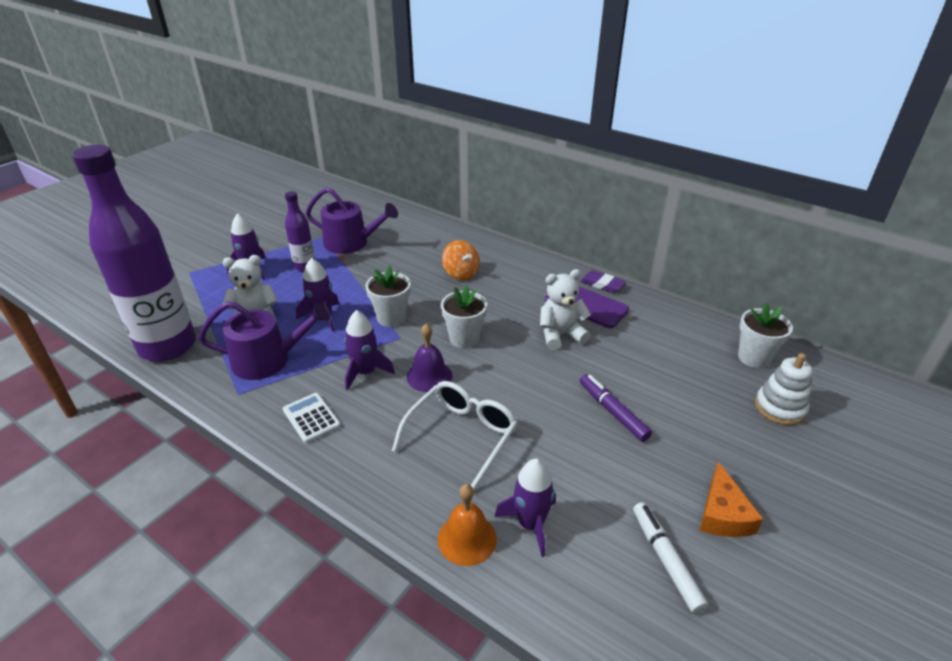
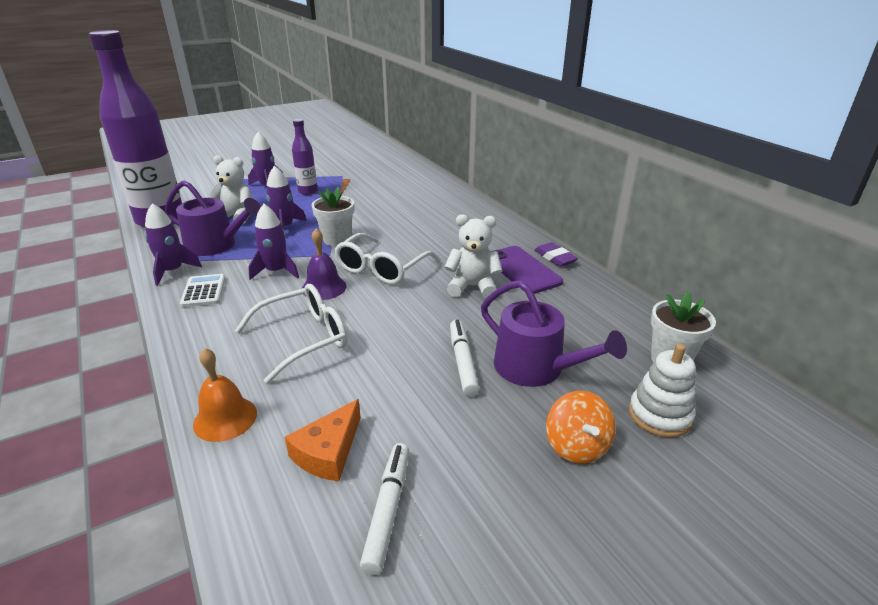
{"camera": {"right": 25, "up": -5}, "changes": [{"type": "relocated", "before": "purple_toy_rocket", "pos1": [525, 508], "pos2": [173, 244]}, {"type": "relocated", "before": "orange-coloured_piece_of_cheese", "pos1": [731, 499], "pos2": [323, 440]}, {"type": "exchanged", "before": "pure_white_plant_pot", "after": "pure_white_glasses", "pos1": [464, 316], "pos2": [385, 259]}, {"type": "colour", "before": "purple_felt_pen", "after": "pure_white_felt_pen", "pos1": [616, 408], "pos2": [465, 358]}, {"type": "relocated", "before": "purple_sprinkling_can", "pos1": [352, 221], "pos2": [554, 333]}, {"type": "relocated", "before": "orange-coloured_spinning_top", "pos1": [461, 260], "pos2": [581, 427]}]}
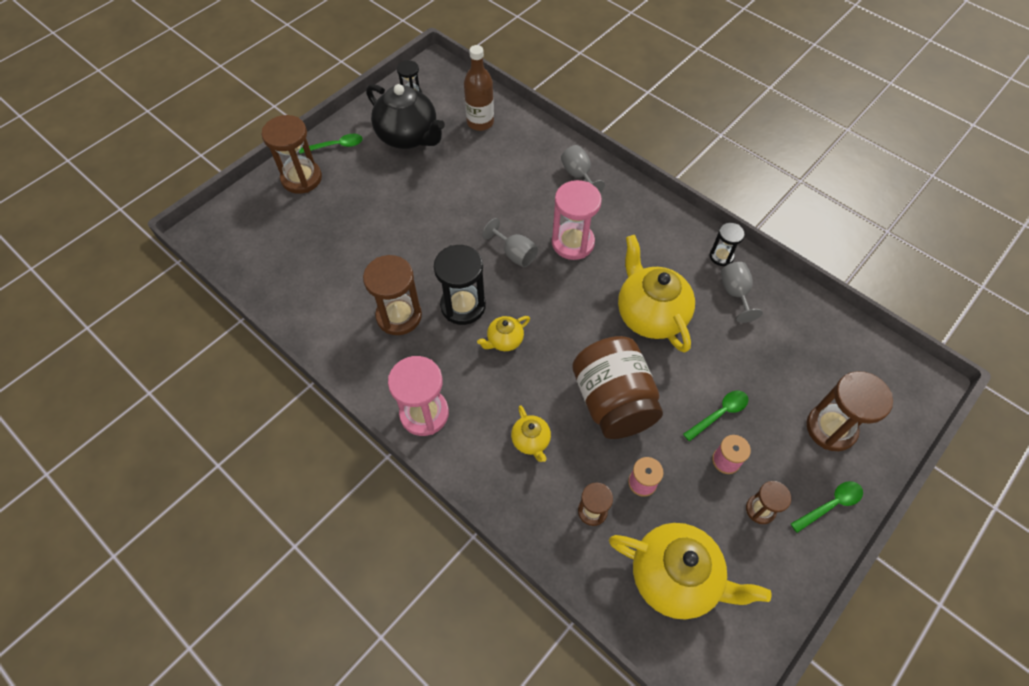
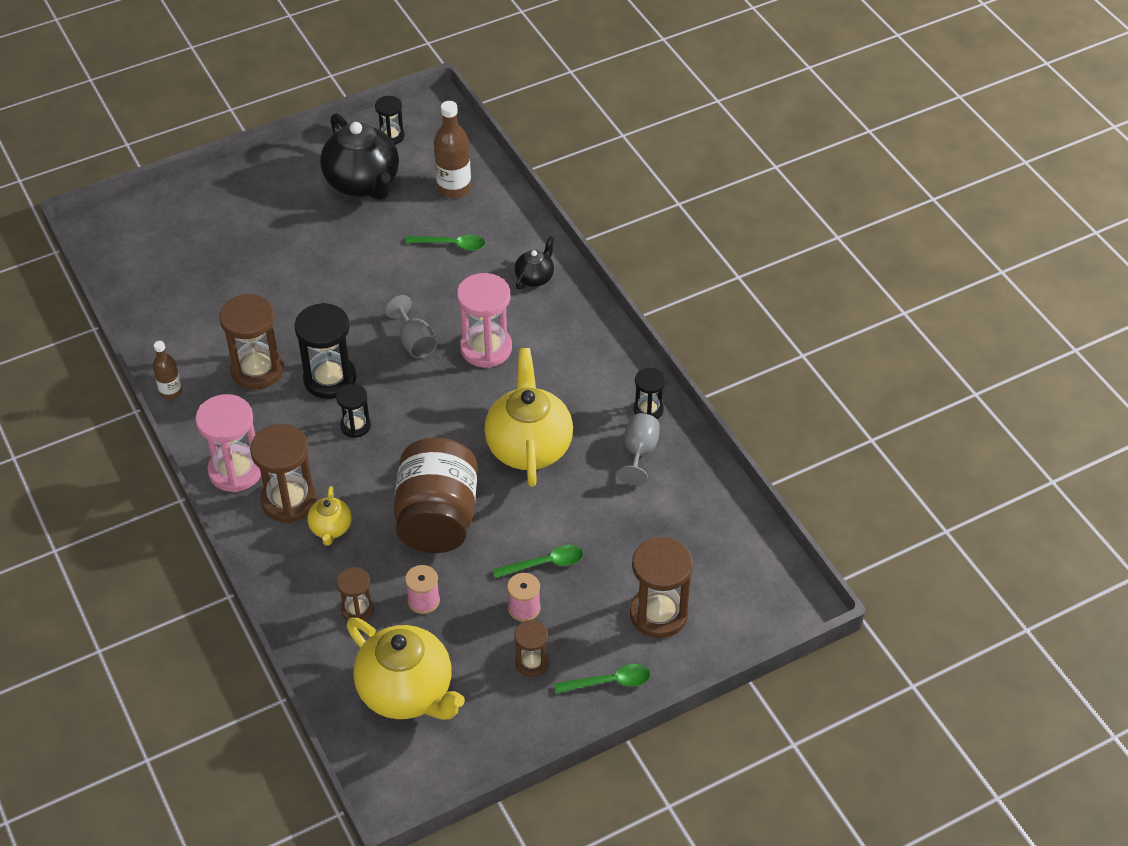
{"camera": {"right": 20, "up": -10}, "changes": [{"type": "appeared", "after": "russet_bottle", "pos2": [167, 370]}, {"type": "relocated", "before": "russet_sandglass", "pos1": [292, 154], "pos2": [283, 473]}, {"type": "exchanged", "before": "bright_yellow_teapot", "after": "ebony_sandglass", "pos1": [503, 333], "pos2": [353, 411]}, {"type": "relocated", "before": "leaf-green_teaspoon", "pos1": [331, 144], "pos2": [445, 243]}, {"type": "exchanged", "before": "ash-grey_chalice", "after": "ebony_teapot", "pos1": [583, 169], "pos2": [534, 263]}]}
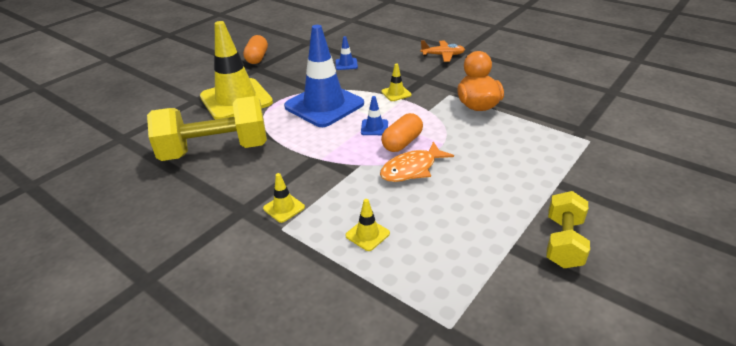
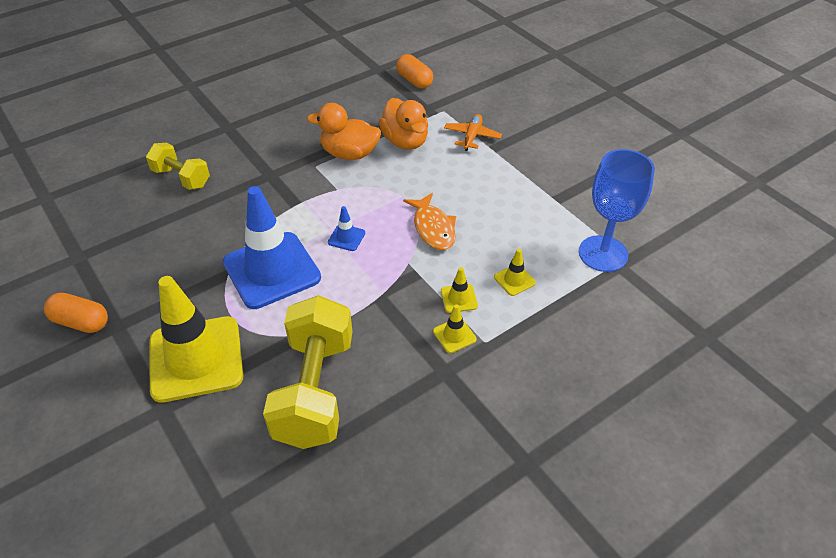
{"camera": {"right": -75, "up": 10}, "changes": [{"type": "relocated", "before": "bright_yellow_free_weight", "pos1": [568, 229], "pos2": [178, 166]}, {"type": "appeared", "after": "orange-coloured_rubber_duck", "pos2": [403, 124]}, {"type": "relocated", "before": "orange-coloured_pill", "pos1": [402, 132], "pos2": [414, 71]}, {"type": "relocated", "before": "bright_yellow_traffic_cone", "pos1": [396, 82], "pos2": [459, 290]}, {"type": "relocated", "before": "orange-coloured_plane", "pos1": [442, 51], "pos2": [473, 132]}, {"type": "appeared", "after": "cobalt_chalice", "pos2": [617, 210]}, {"type": "missing", "before": "cobalt_traffic_cone", "pos1": [346, 53]}]}
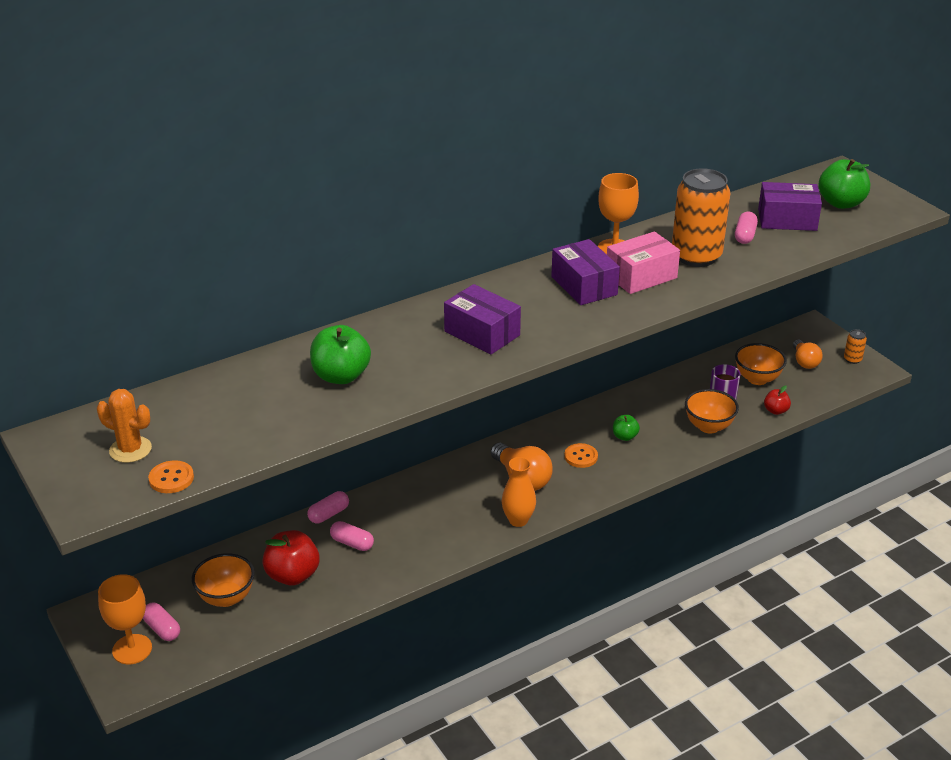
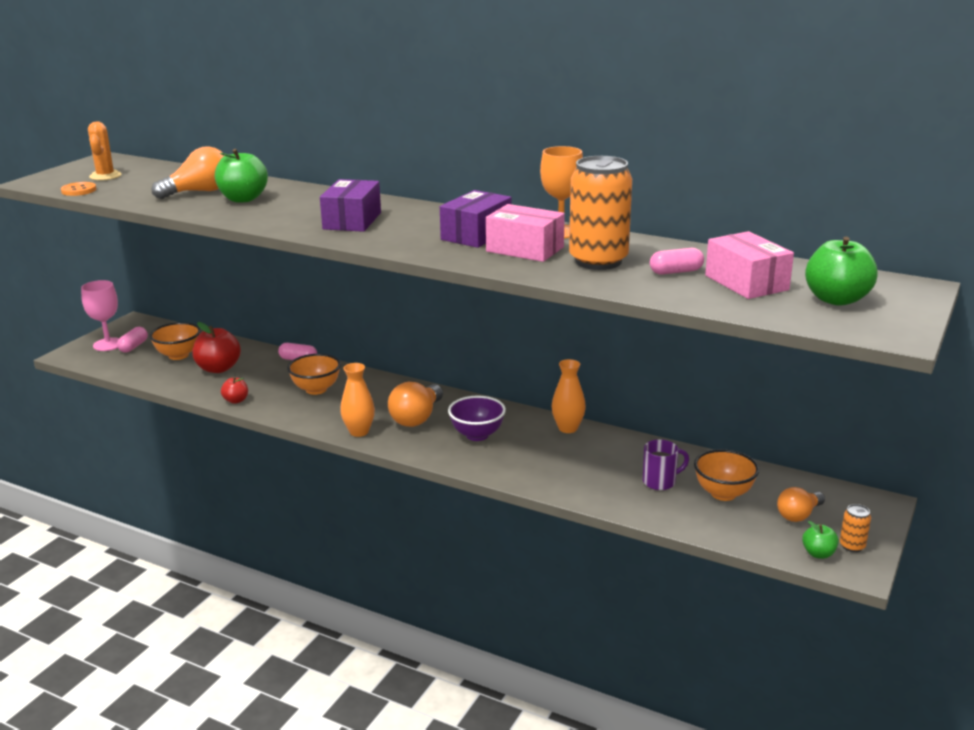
{"camera": {"right": 60, "up": -10}, "changes": [{"type": "colour", "before": "orange-coloured_chalice", "after": "pink_chalice", "pos1": [125, 619], "pos2": [100, 315]}, {"type": "appeared", "after": "orange-coloured_lightbulb", "pos2": [188, 172]}, {"type": "relocated", "before": "scarlet_apple_fruit", "pos1": [777, 400], "pos2": [234, 390]}, {"type": "relocated", "before": "orange-coloured_deep_dish", "pos1": [712, 411], "pos2": [314, 374]}, {"type": "exchanged", "before": "orange-coloured_button", "after": "purple_deep_dish", "pos1": [581, 455], "pos2": [477, 418]}, {"type": "appeared", "after": "orange-coloured_tall_vase", "pos2": [569, 396]}, {"type": "colour", "before": "purple_package", "after": "pink_package", "pos1": [790, 206], "pos2": [749, 265]}, {"type": "relocated", "before": "leaf-green_apple_fruit", "pos1": [626, 428], "pos2": [820, 540]}, {"type": "missing", "before": "pink_pill", "pos1": [352, 536]}]}
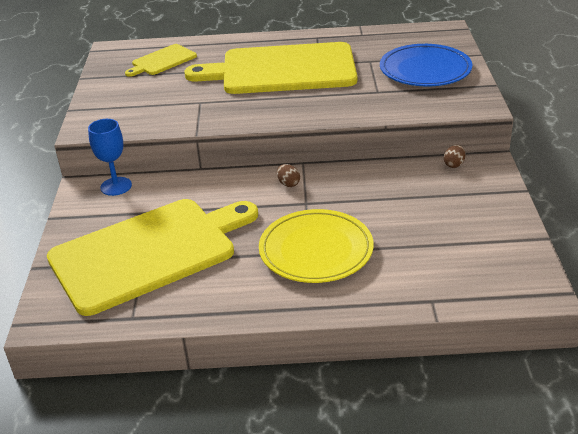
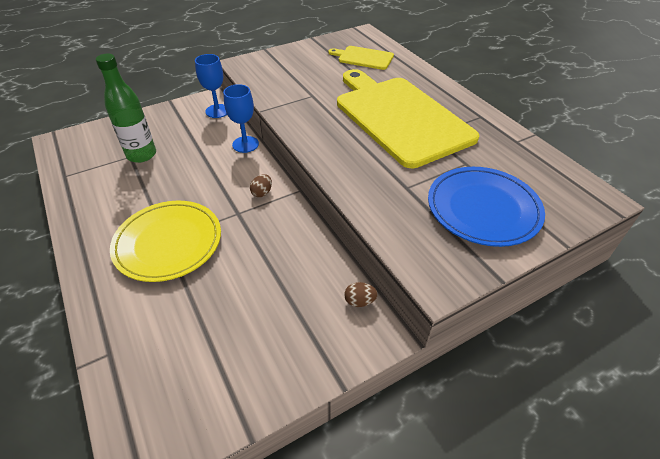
{"camera": {"right": 60, "up": 10}, "changes": [{"type": "exchanged", "before": "bright_yellow_bread_board", "after": "leaf-green_bottle", "pos1": [152, 257], "pos2": [126, 108]}, {"type": "appeared", "after": "cobalt_chalice", "pos2": [241, 118]}]}
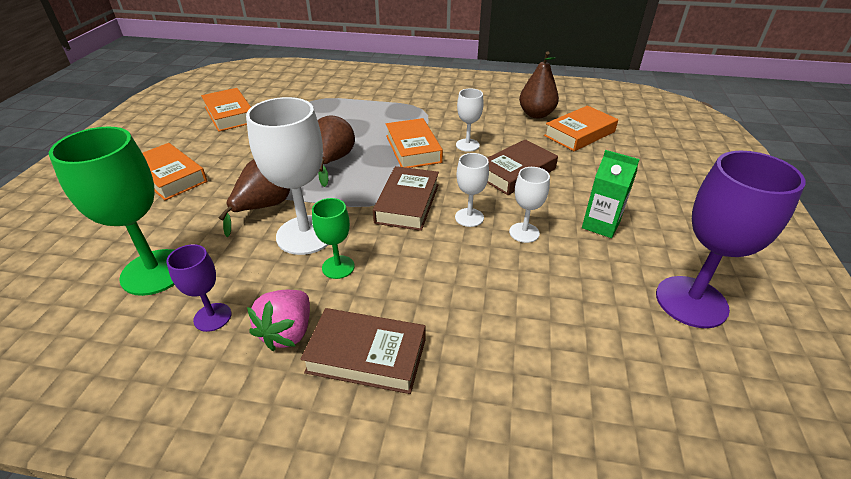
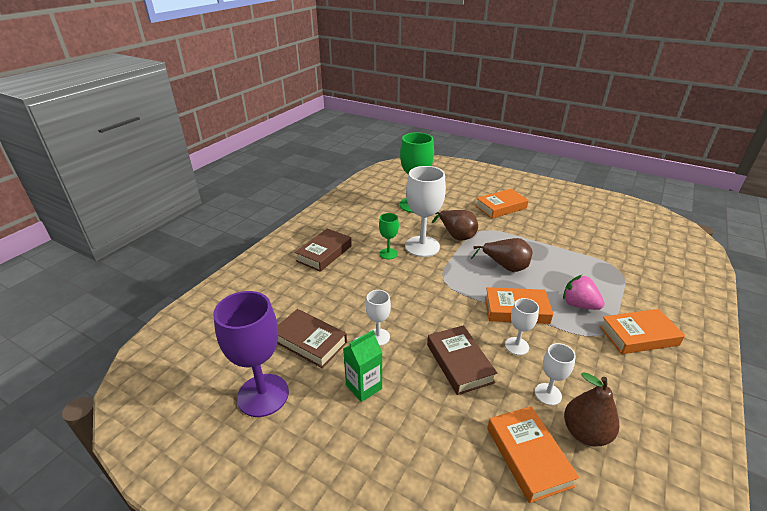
{"camera": {"right": 110, "up": -5}, "changes": [{"type": "relocated", "before": "russet_hardcover", "pos1": [406, 198], "pos2": [312, 338]}, {"type": "relocated", "before": "pure_white_chalice", "pos1": [472, 190], "pos2": [555, 374]}, {"type": "relocated", "before": "pink_berry", "pos1": [278, 320], "pos2": [584, 292]}, {"type": "relocated", "before": "orange-coloured_hardcover", "pos1": [226, 110], "pos2": [642, 331]}, {"type": "missing", "before": "purple_chalice", "pos1": [198, 288]}]}
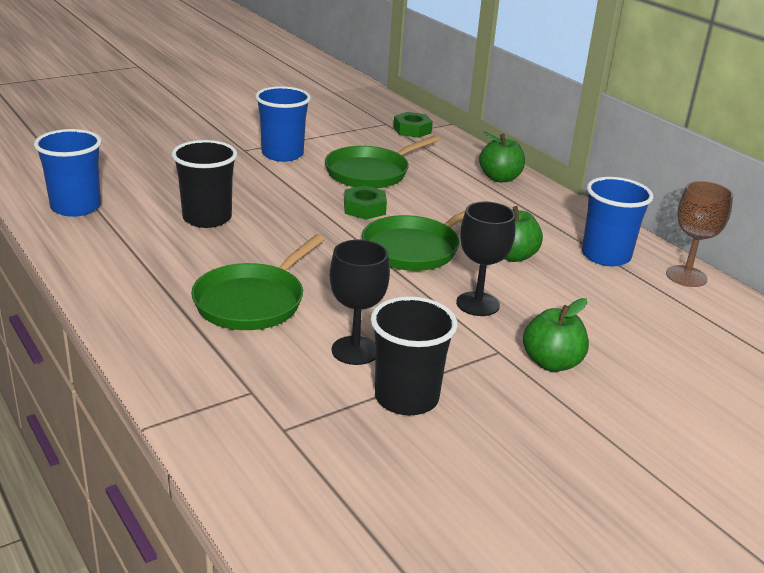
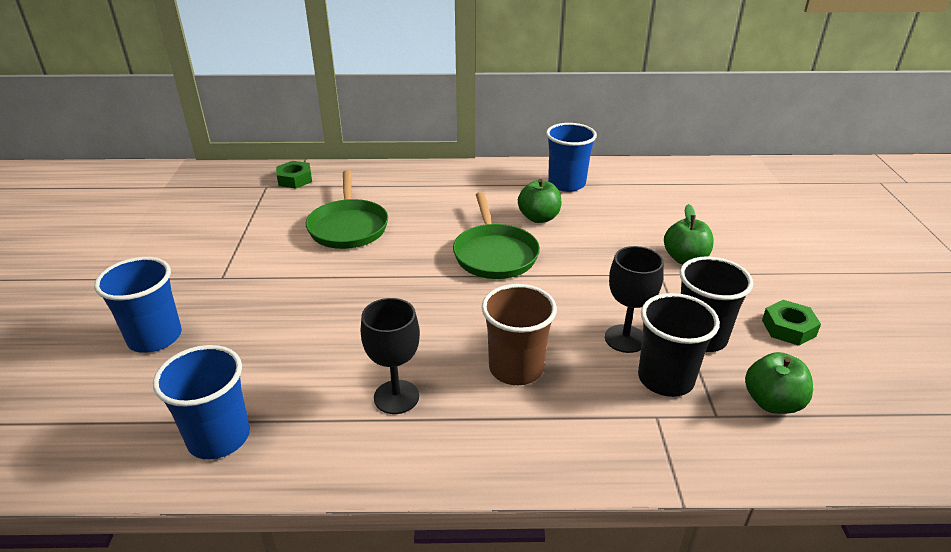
{"camera": {"right": -55, "up": 5}, "changes": [{"type": "relocated", "before": "cobalt_beaker", "pos1": [283, 124], "pos2": [138, 305]}, {"type": "relocated", "before": "ebony_chalice", "pos1": [485, 259], "pos2": [390, 356]}, {"type": "exchanged", "before": "leaf-green_skillet", "after": "russet_beaker", "pos1": [258, 282], "pos2": [519, 334]}, {"type": "relocated", "before": "ebony_beaker", "pos1": [204, 184], "pos2": [679, 345]}, {"type": "relocated", "before": "leaf-green_apple_fruit", "pos1": [502, 157], "pos2": [779, 383]}, {"type": "relocated", "before": "leaf-green_hexagon_nut", "pos1": [365, 202], "pos2": [791, 323]}, {"type": "missing", "before": "russet_chalice", "pos1": [699, 234]}]}
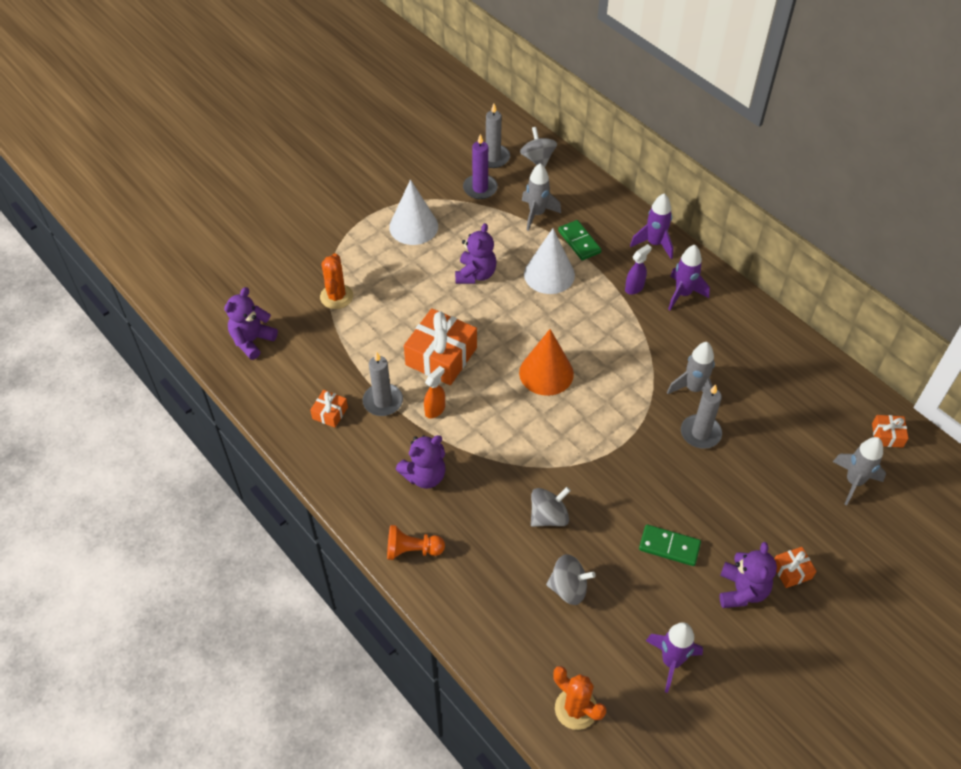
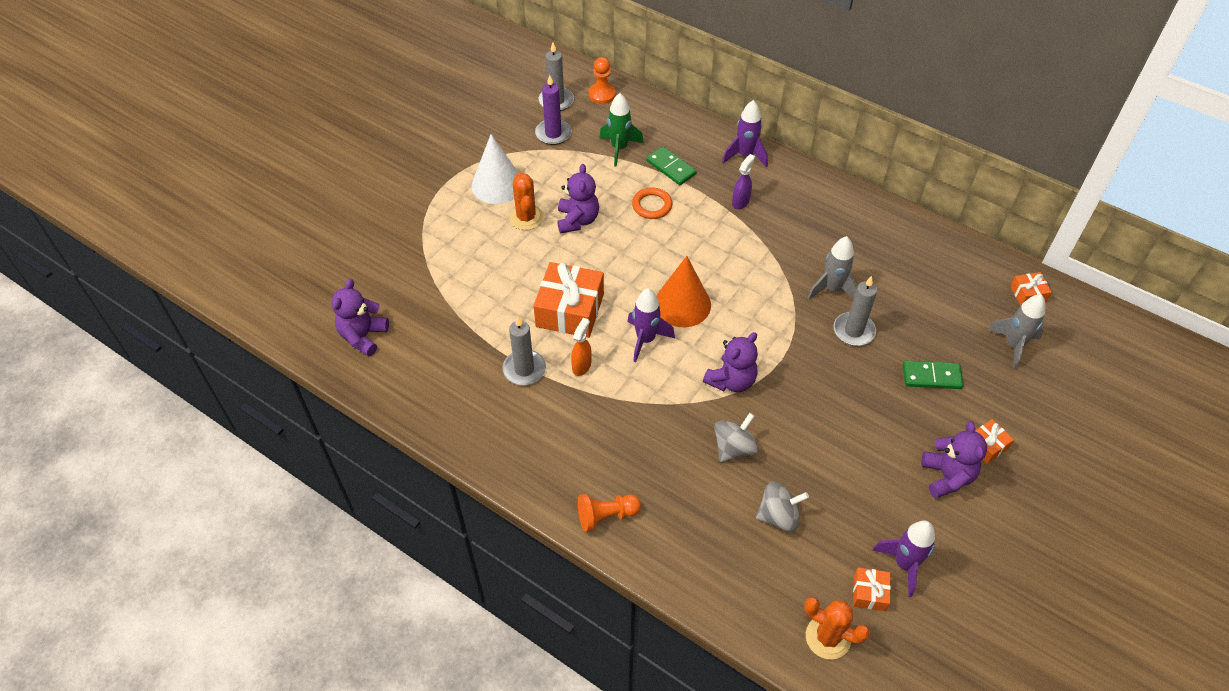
{"camera": {"right": -15, "up": 0}, "changes": [{"type": "relocated", "before": "orange-coloured_cactus", "pos1": [336, 281], "pos2": [526, 201]}, {"type": "exchanged", "before": "ash-grey_spinning_top", "after": "orange-coloured_game_pawn", "pos1": [538, 147], "pos2": [602, 80]}, {"type": "colour", "before": "ash-grey_toy_rocket", "after": "leaf-green_toy_rocket", "pos1": [541, 197], "pos2": [621, 130]}, {"type": "relocated", "before": "purple_toy_rocket", "pos1": [689, 277], "pos2": [651, 325]}, {"type": "exchanged", "before": "pure_white_cone_shape", "after": "orange-coloured_hoop", "pos1": [549, 261], "pos2": [652, 203]}, {"type": "relocated", "before": "purple_stuffed_bear", "pos1": [420, 462], "pos2": [730, 362]}, {"type": "relocated", "before": "orange-coloured_gift", "pos1": [329, 409], "pos2": [872, 589]}, {"type": "relocated", "before": "leaf-green_domino_piece", "pos1": [670, 545], "pos2": [933, 374]}]}
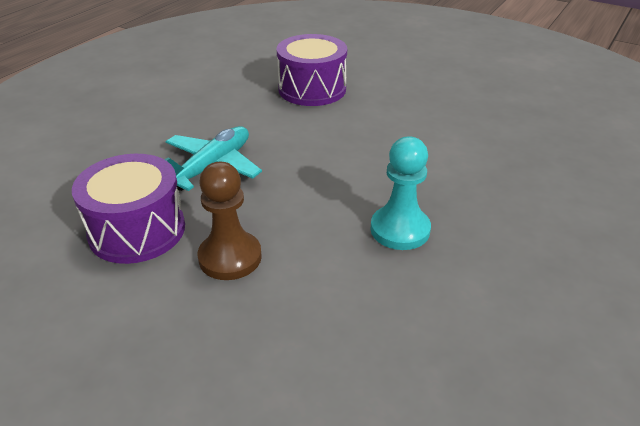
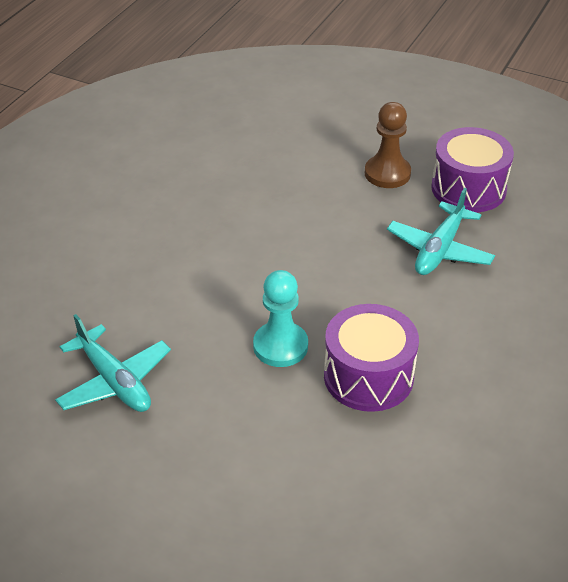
{"camera": {"right": 175, "up": 5}, "changes": [{"type": "appeared", "after": "teal_plane", "pos2": [113, 363]}, {"type": "relocated", "before": "teal_game_pawn", "pos1": [400, 193], "pos2": [280, 318]}]}
